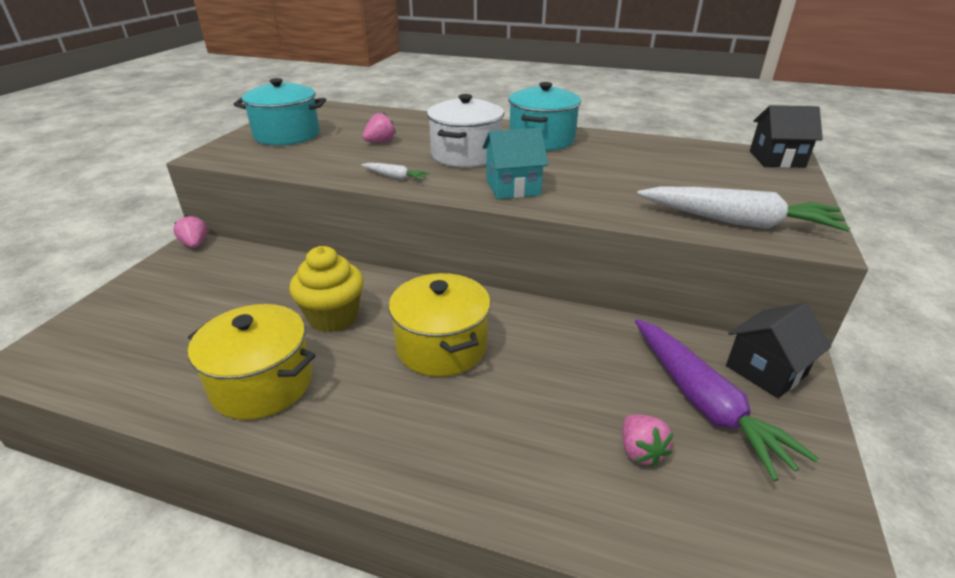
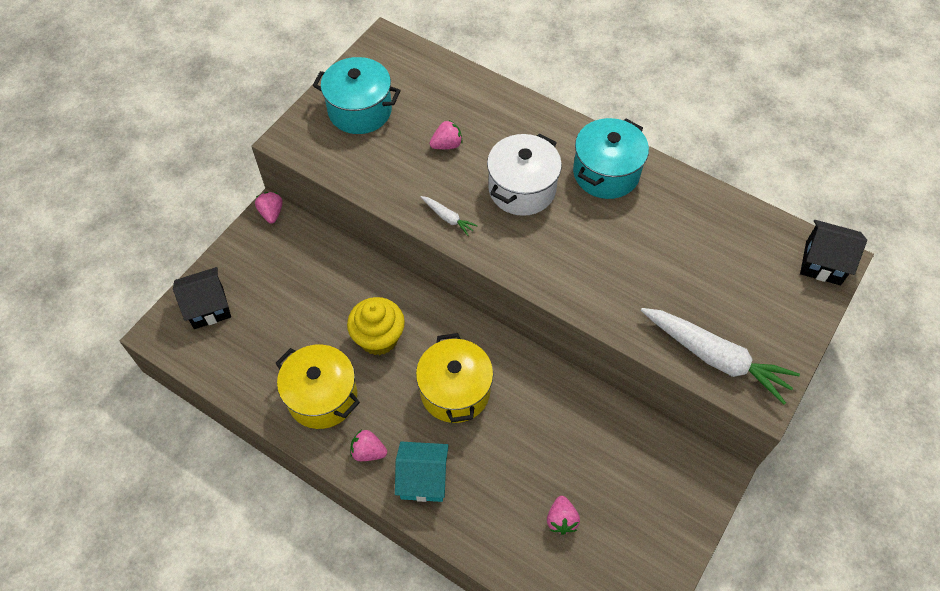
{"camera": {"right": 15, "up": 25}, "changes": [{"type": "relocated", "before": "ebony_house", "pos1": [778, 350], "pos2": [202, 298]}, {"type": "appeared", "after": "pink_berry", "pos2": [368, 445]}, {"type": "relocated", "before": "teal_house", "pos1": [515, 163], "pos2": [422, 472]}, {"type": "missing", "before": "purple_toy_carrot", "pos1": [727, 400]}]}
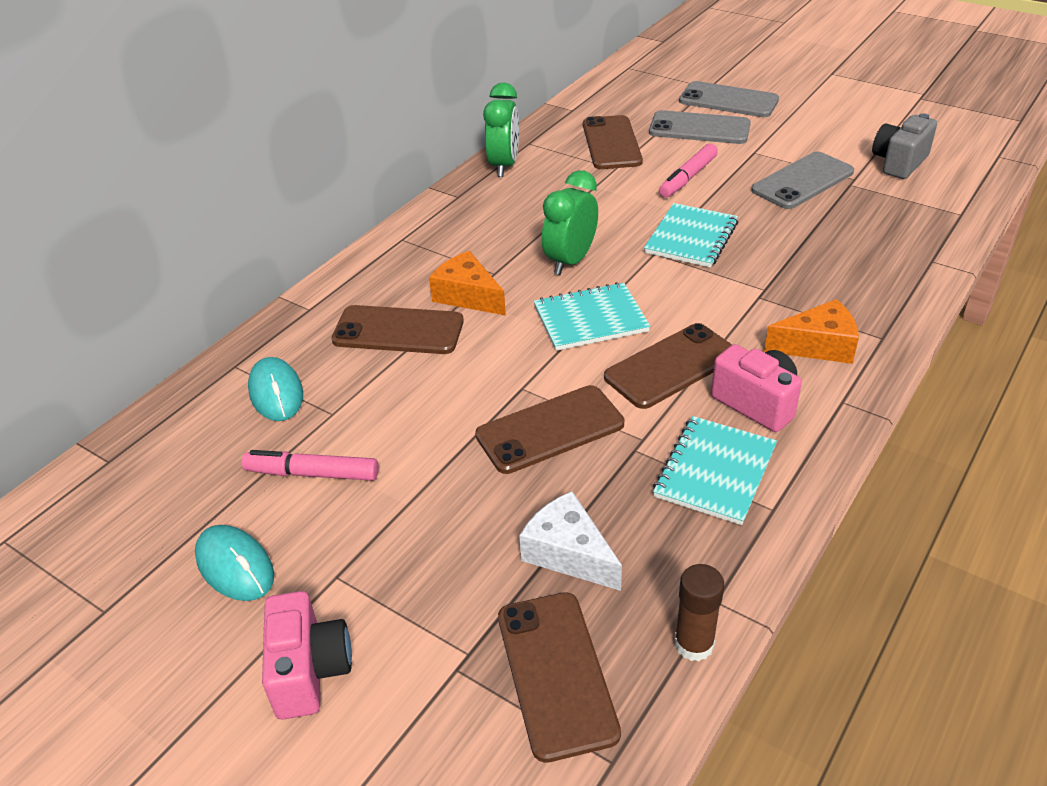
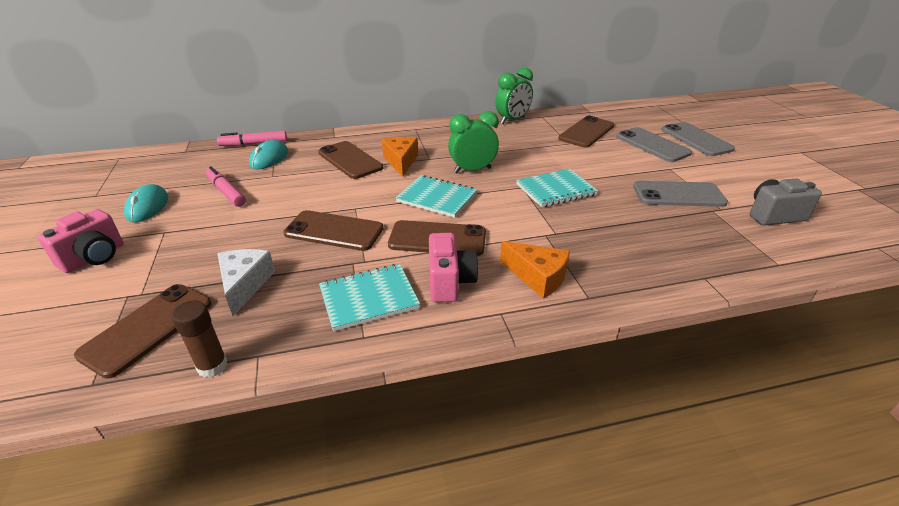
{"camera": {"right": 40, "up": -5}, "changes": [{"type": "relocated", "before": "pink_felt_pen", "pos1": [688, 171], "pos2": [252, 138]}]}
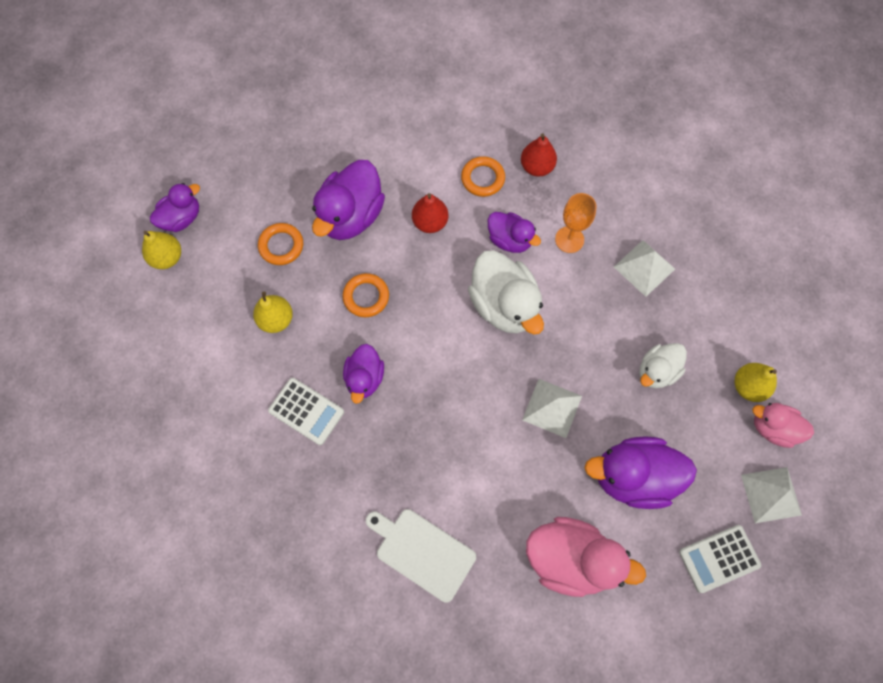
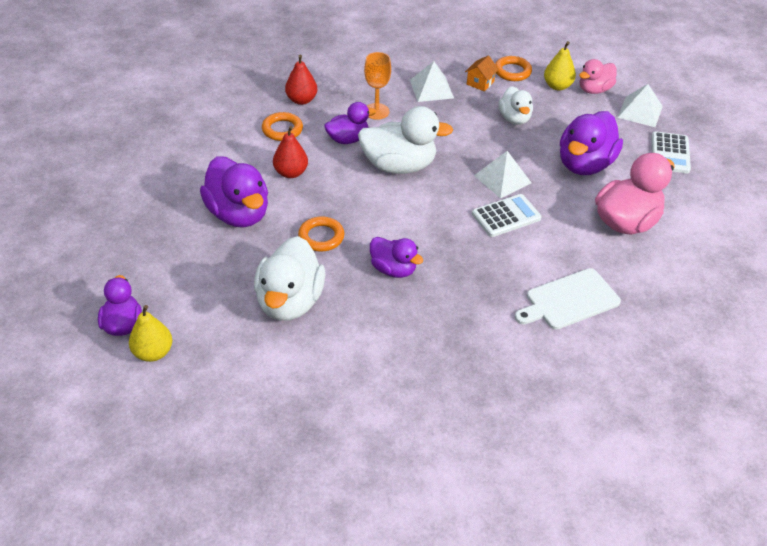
{"camera": {"right": -60, "up": -25}, "changes": [{"type": "exchanged", "before": "bright_yellow_pear_fruit", "after": "pure_white_rubber_duck", "pos1": [273, 312], "pos2": [289, 278]}, {"type": "appeared", "after": "orange-coloured_house", "pos2": [482, 73]}, {"type": "relocated", "before": "pure_white_adding_machine", "pos1": [306, 411], "pos2": [507, 215]}, {"type": "relocated", "before": "orange-coloured_hoop", "pos1": [280, 244], "pos2": [513, 68]}]}
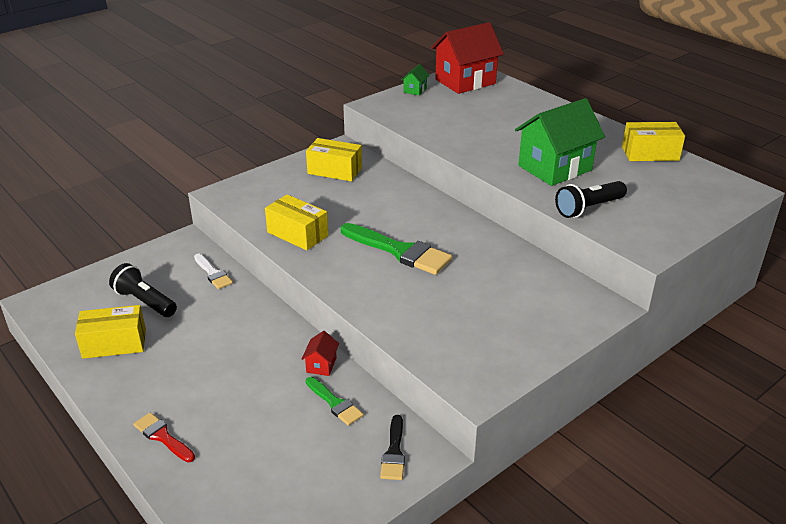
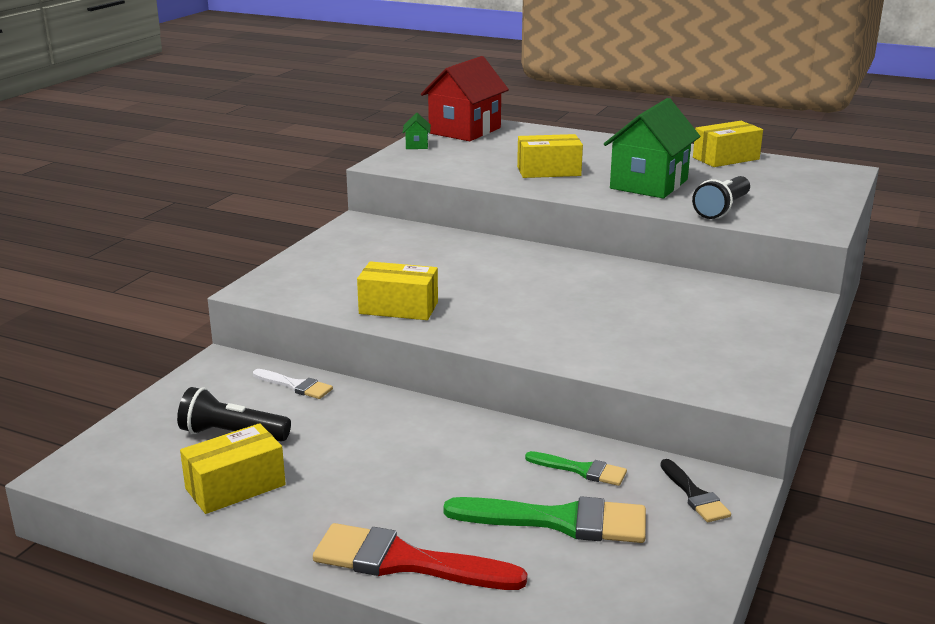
{"camera": {"right": -25, "up": -10}, "changes": [{"type": "size", "before": "scarlet_paintbrush", "pos1": [164, 437], "pos2": [420, 556], "scale": 1.83}, {"type": "relocated", "before": "leaf-green_paintbrush", "pos1": [396, 249], "pos2": [544, 519]}, {"type": "relocated", "before": "bright_yellow_package", "pos1": [334, 160], "pos2": [550, 156]}, {"type": "missing", "before": "scarlet_house", "pos1": [320, 353]}]}
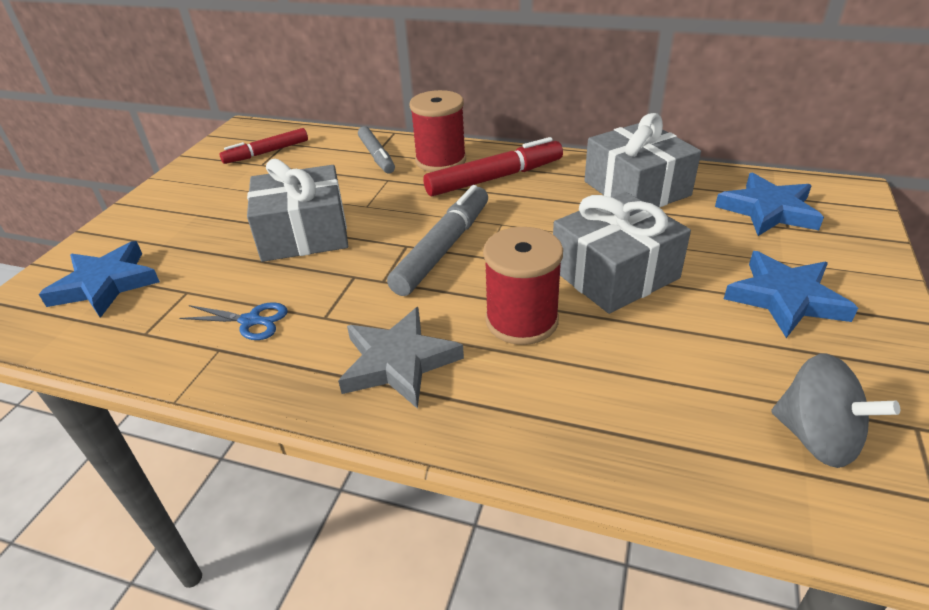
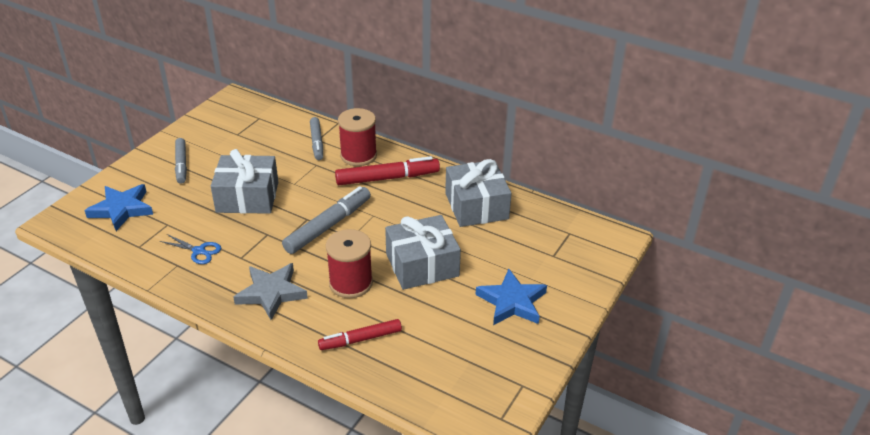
{"camera": {"right": 10, "up": 0}, "changes": [{"type": "appeared", "after": "ash-grey_felt_pen", "pos2": [181, 161]}, {"type": "relocated", "before": "scarlet_felt_pen", "pos1": [263, 146], "pos2": [360, 334]}, {"type": "missing", "before": "cobalt_five-pointed_star", "pos1": [769, 204]}, {"type": "missing", "before": "ash-grey_spinning_top", "pos1": [835, 411]}]}
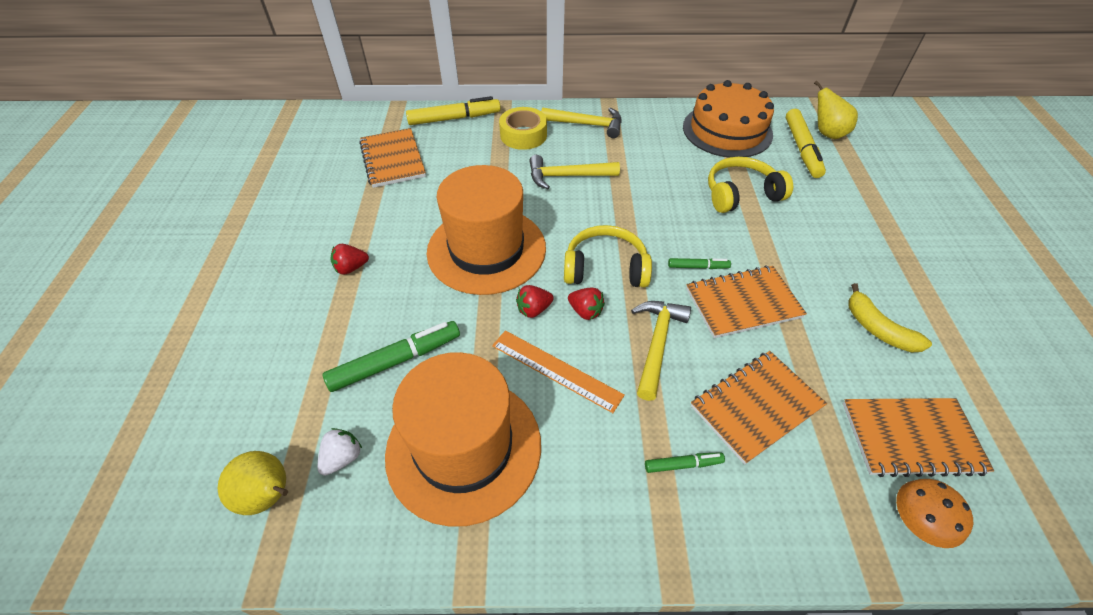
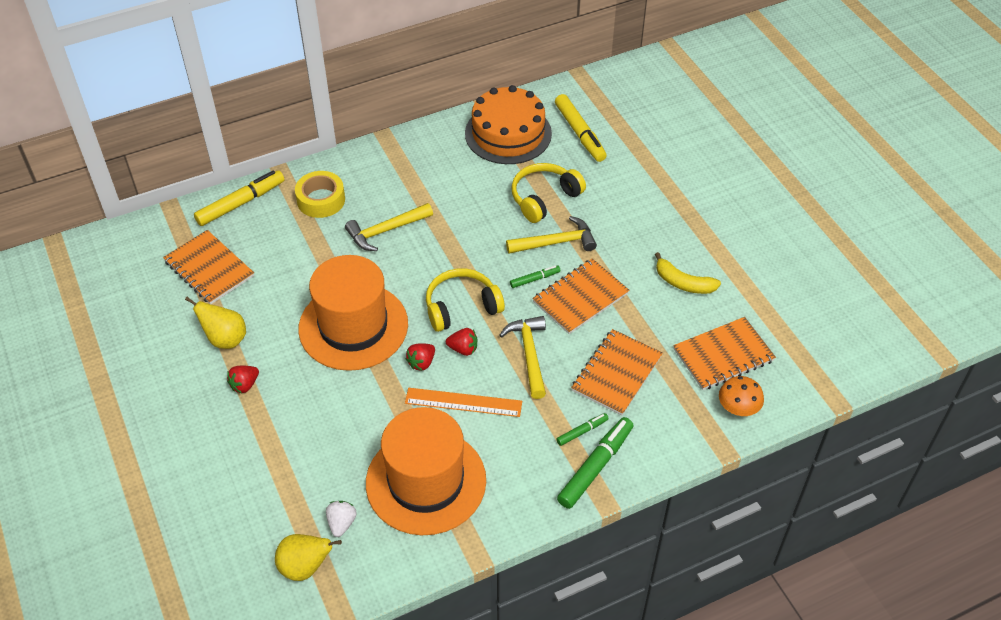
{"camera": {"right": -25, "up": 0}, "changes": [{"type": "relocated", "before": "bright_yellow_pear_fruit", "pos1": [836, 110], "pos2": [215, 323]}, {"type": "relocated", "before": "bright_yellow_claw_hammer", "pos1": [581, 122], "pos2": [551, 235]}, {"type": "relocated", "before": "leaf-green_felt_pen", "pos1": [391, 356], "pos2": [595, 463]}]}
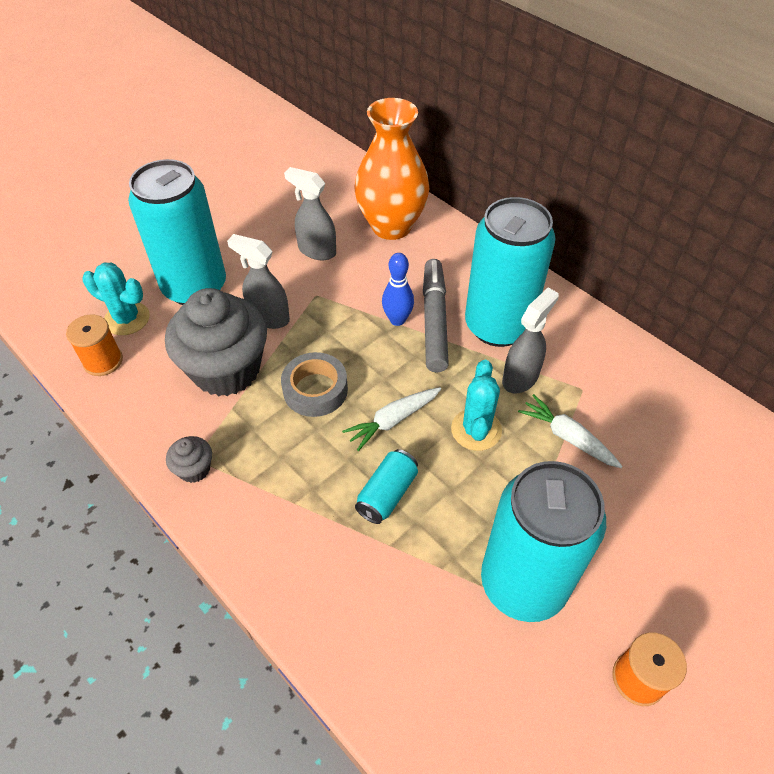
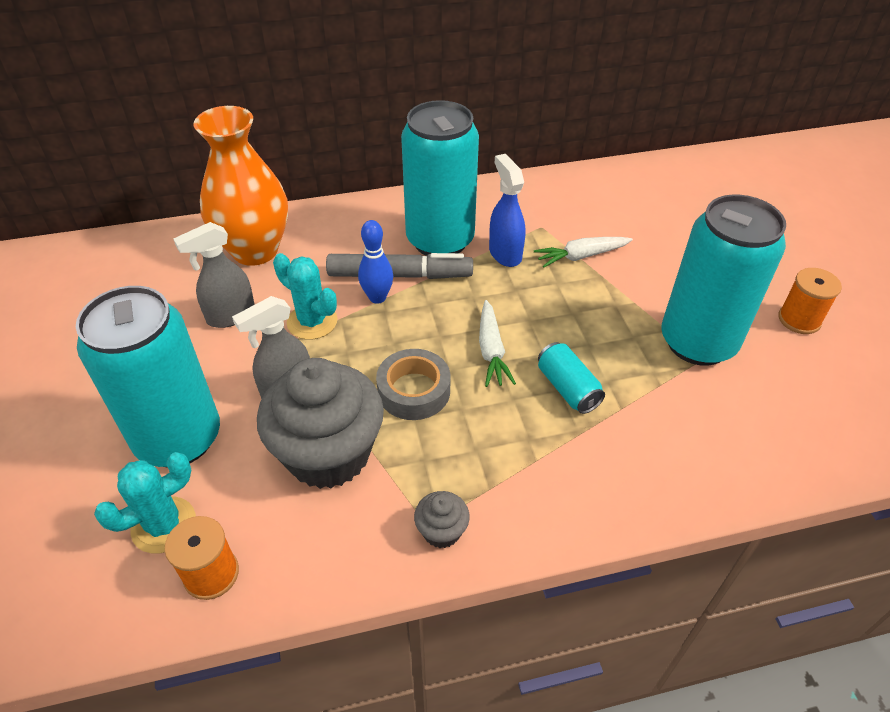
{"camera": {"right": -60, "up": -5}, "changes": [{"type": "relocated", "before": "teal_cactus", "pos1": [476, 405], "pos2": [305, 296]}, {"type": "spun", "before": "ash-grey_felt_pen", "pos1": [436, 316], "pos2": [399, 266], "turn": 150}, {"type": "colour", "before": "ash-grey_sprayer", "after": "cobalt_sprayer", "pos1": [530, 340], "pos2": [507, 210]}]}
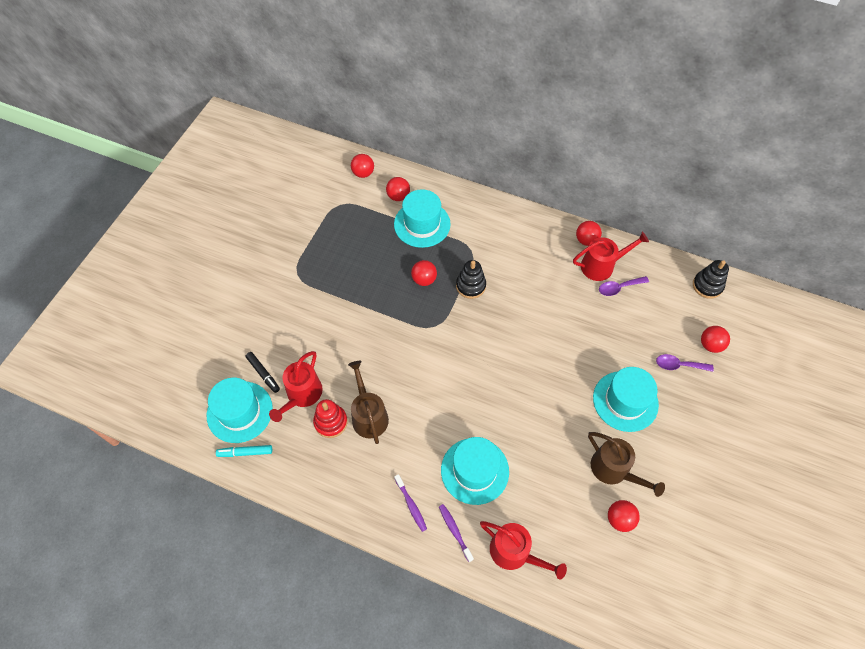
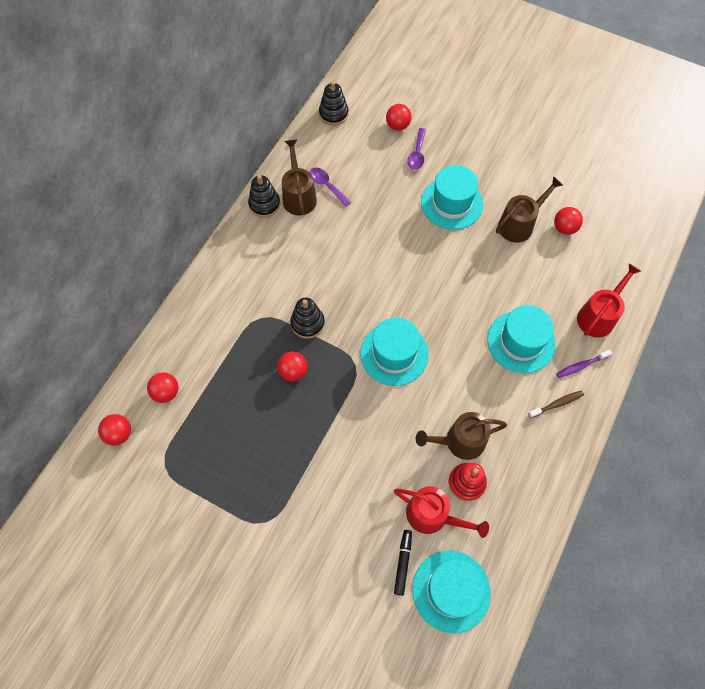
{"camera": {"right": -85, "up": 5}, "changes": [{"type": "exchanged", "before": "scarlet_sphere", "after": "ebony_stacking_rings", "pos1": [589, 233], "pos2": [264, 196]}, {"type": "colour", "before": "scarlet_sprinkling_can", "after": "russet_sprinkling_can", "pos1": [611, 256], "pos2": [299, 177]}, {"type": "spun", "before": "purple_teaspoon", "pos1": [624, 286], "pos2": [330, 187], "turn": 150}, {"type": "relocated", "before": "teal_top_hat", "pos1": [422, 218], "pos2": [394, 351]}, {"type": "spun", "before": "ebony_felt_pen", "pos1": [263, 372], "pos2": [403, 563], "turn": -45}, {"type": "colour", "before": "purple_dental_brush", "after": "russet_dental_brush", "pos1": [410, 503], "pos2": [556, 404]}, {"type": "missing", "before": "teal_felt_pen", "pos1": [244, 451]}]}
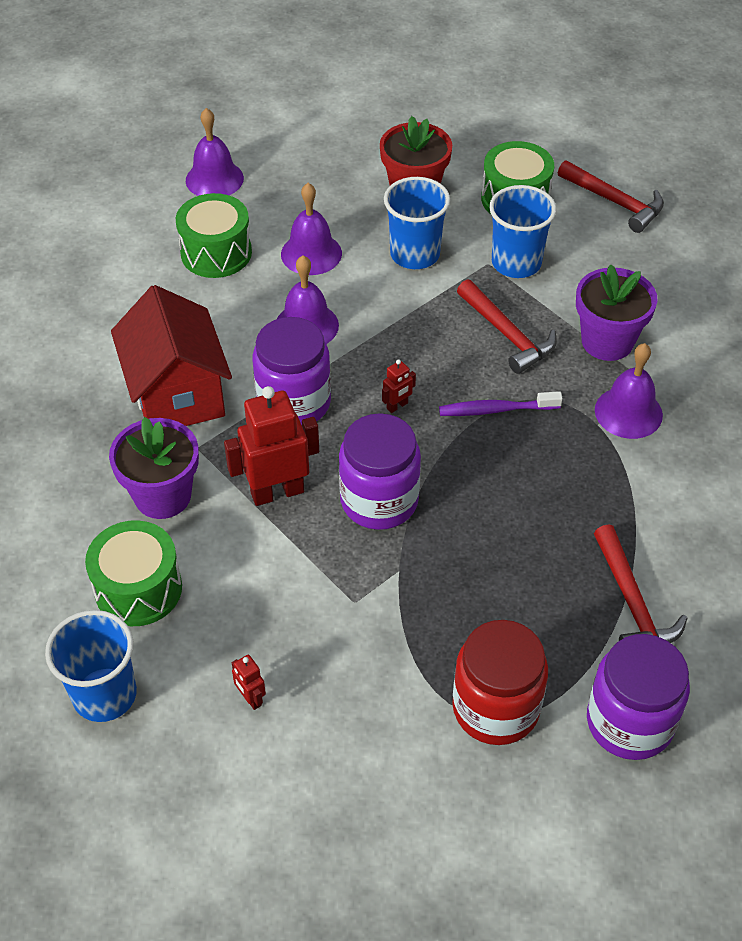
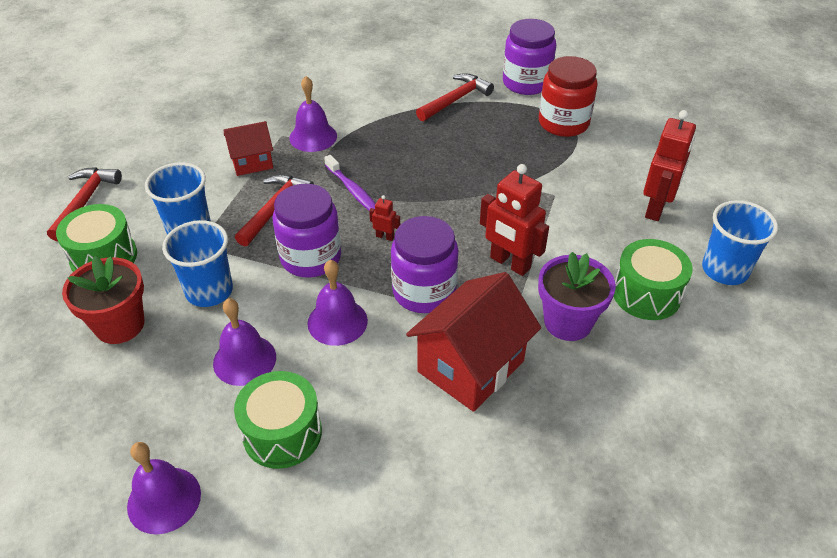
{"camera": {"right": -120, "up": -5}, "changes": [{"type": "exchanged", "before": "purple_plant_pot", "after": "scarlet_house", "pos1": [616, 312], "pos2": [248, 148]}, {"type": "relocated", "before": "purple_jam_jar", "pos1": [380, 471], "pos2": [307, 231]}, {"type": "size", "before": "scarlet_robot_figure", "pos1": [249, 682], "pos2": [669, 165], "scale": 2.22}]}
